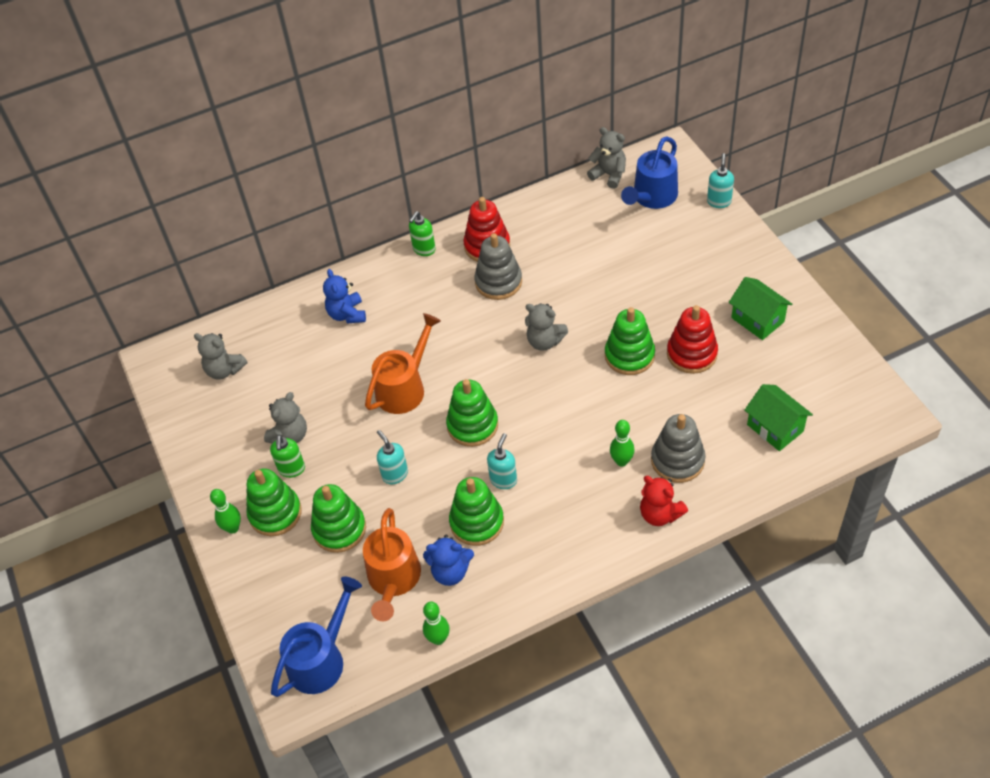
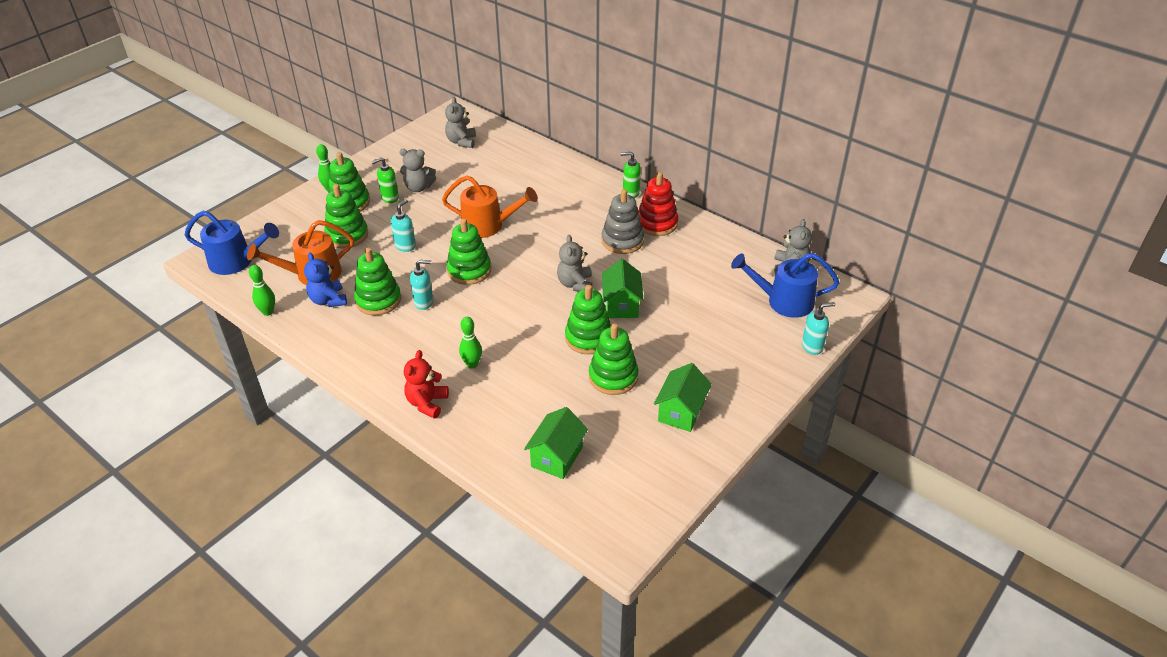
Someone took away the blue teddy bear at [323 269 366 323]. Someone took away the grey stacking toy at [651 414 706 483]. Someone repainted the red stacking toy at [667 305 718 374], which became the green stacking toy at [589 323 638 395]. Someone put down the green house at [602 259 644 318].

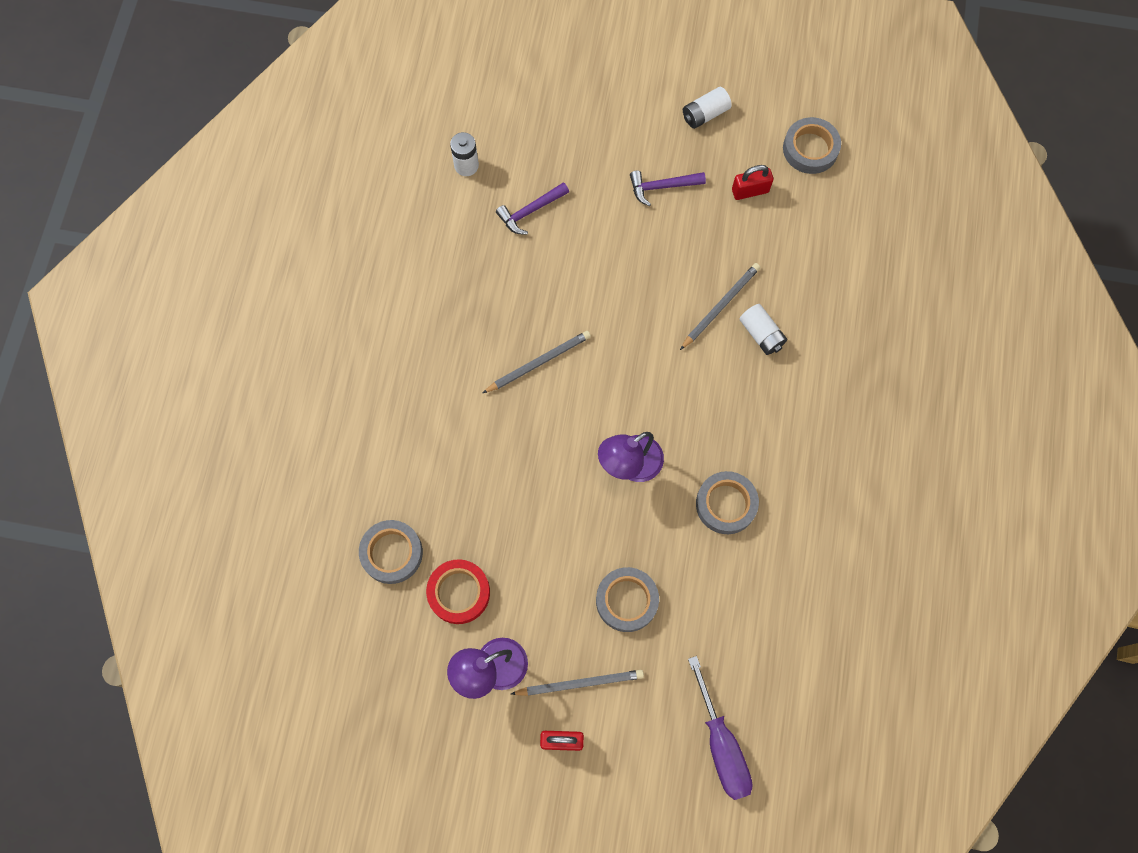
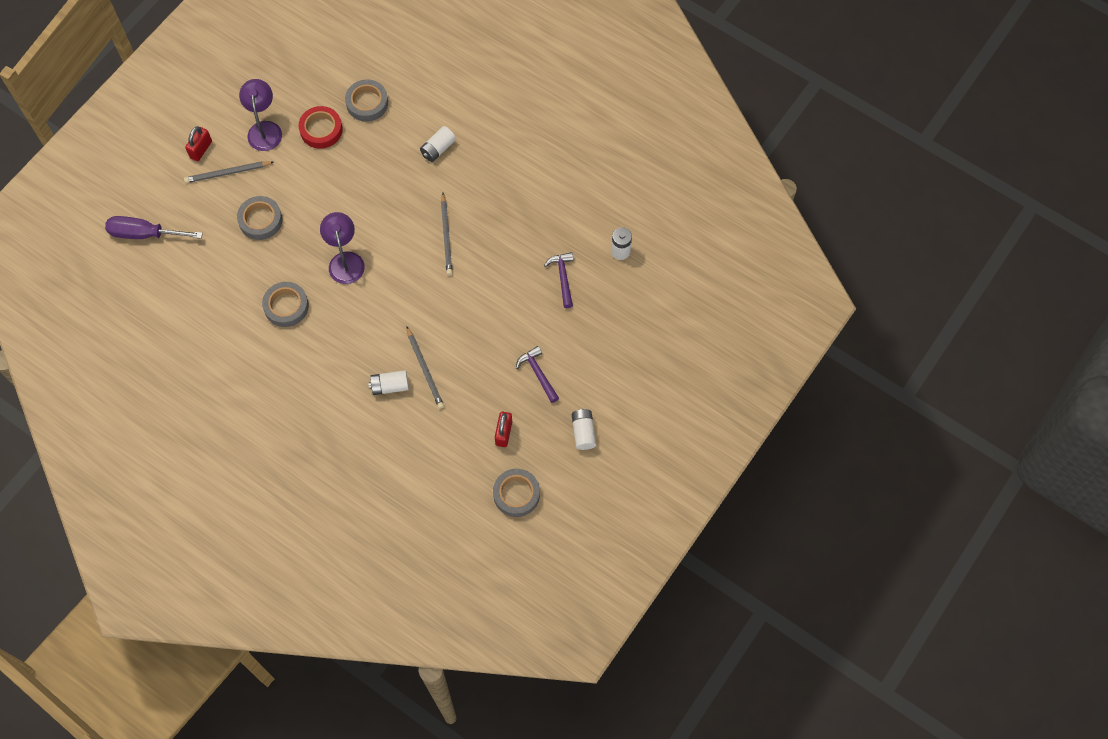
Someone rotated the grey pencil at [511 670 644 696] by 60 degrees clockwise. Someone rotated the purple hammer at [630 171 706 206] by 45 degrees counterclockwise. Someone put down the white battery at [420 126 456 162].

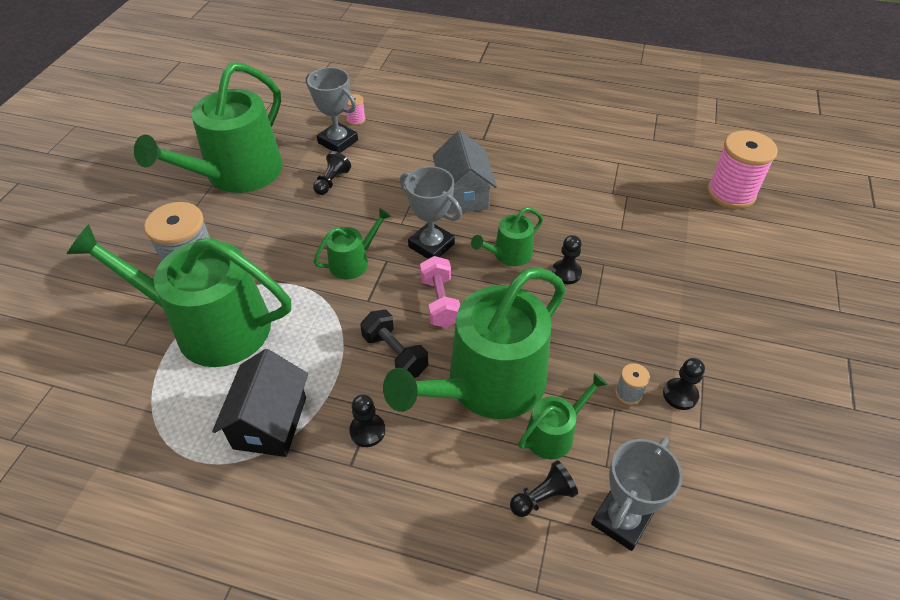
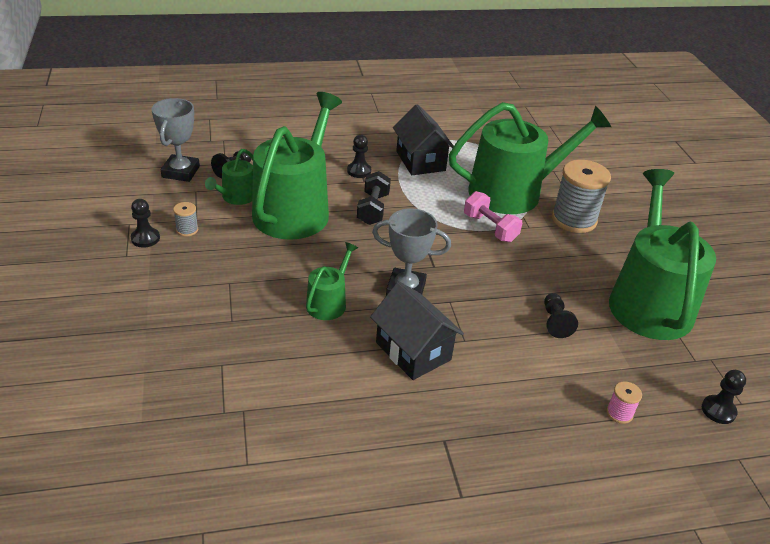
Someone took away the grey trophy at [306 67 358 153]. Someone took away the green watering can at [314 208 391 280]. Someone rotated the black dumbbell at [360 310 428 378] by 75 degrees clockwise. Someone carried the pink dumbbell from [420 256 460 328] to [464 191 522 242]. Someone repainted the grey house at [433 131 497 214], which became the black house at [370 281 464 380]. Someone carried the black pawn from [552 235 582 284] to [702 370 746 424]. Someone took away the pink spool at [707 130 778 209].

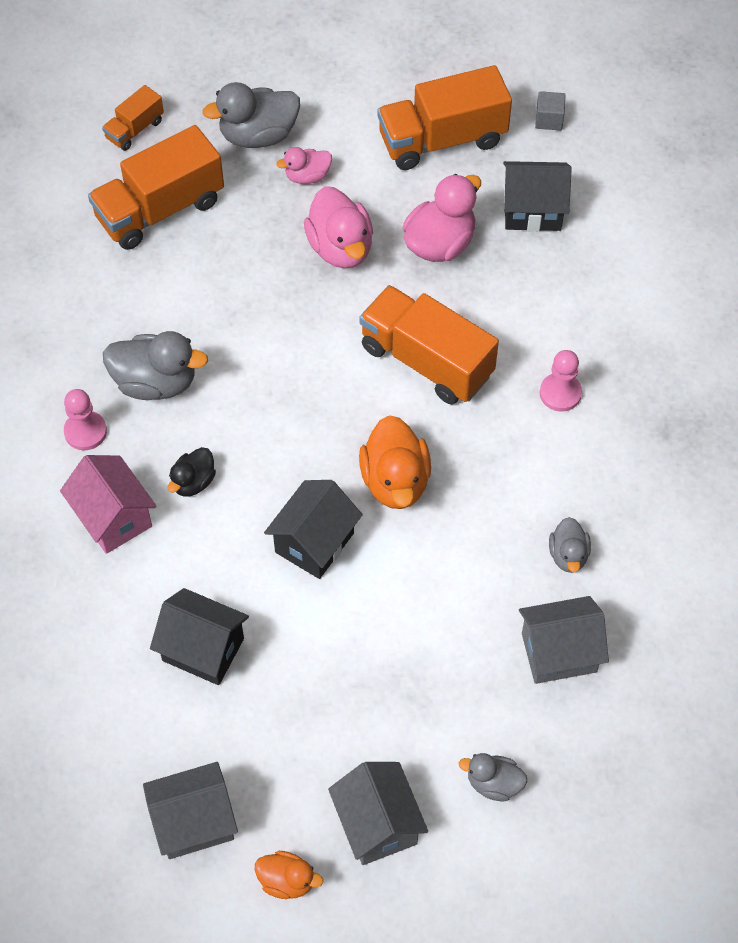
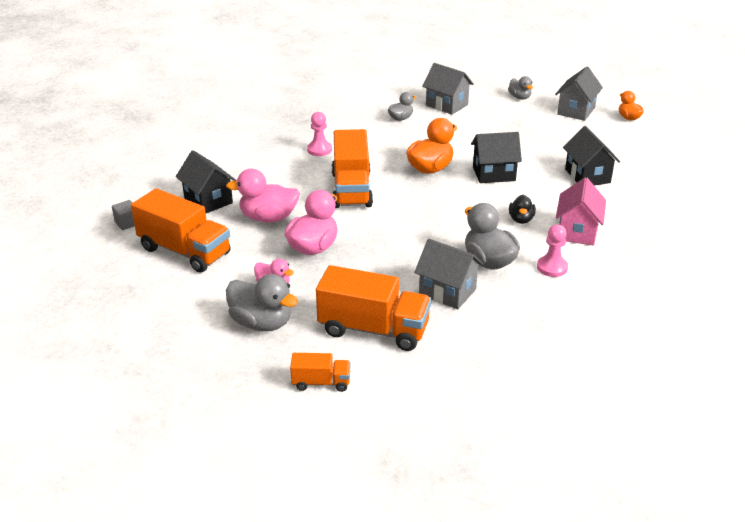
Someone carried the grey house from [143 762 238 859] to [414 239 483 309]. Someone rotated the black duck at [168 447 216 497] by 105 degrees clockwise.

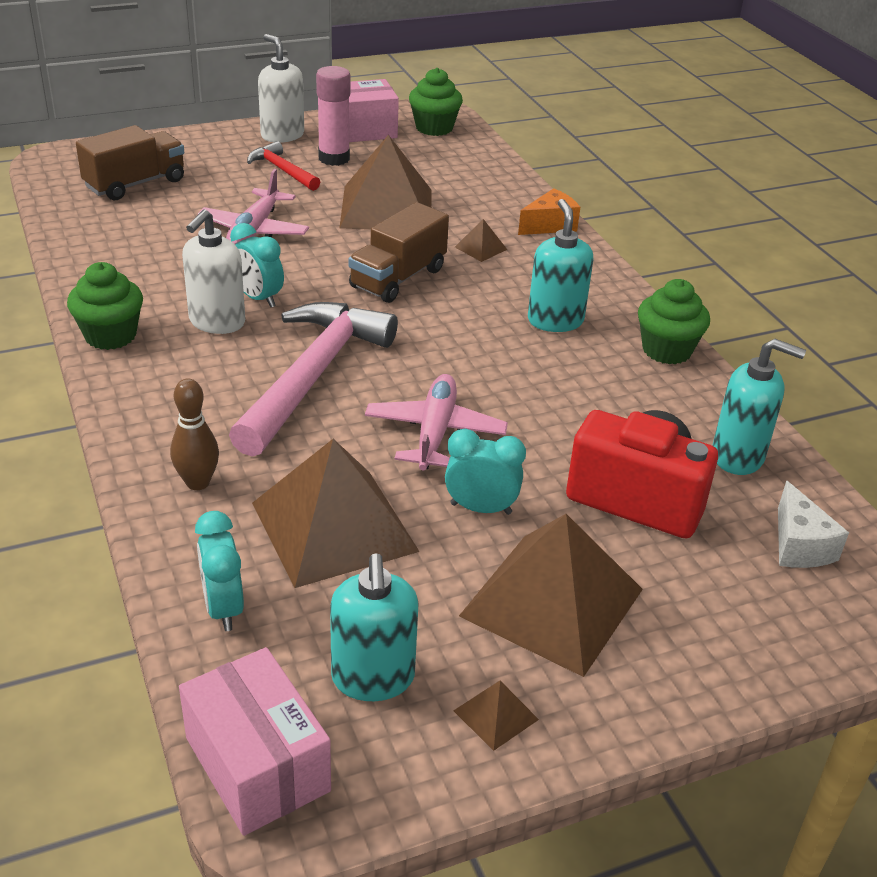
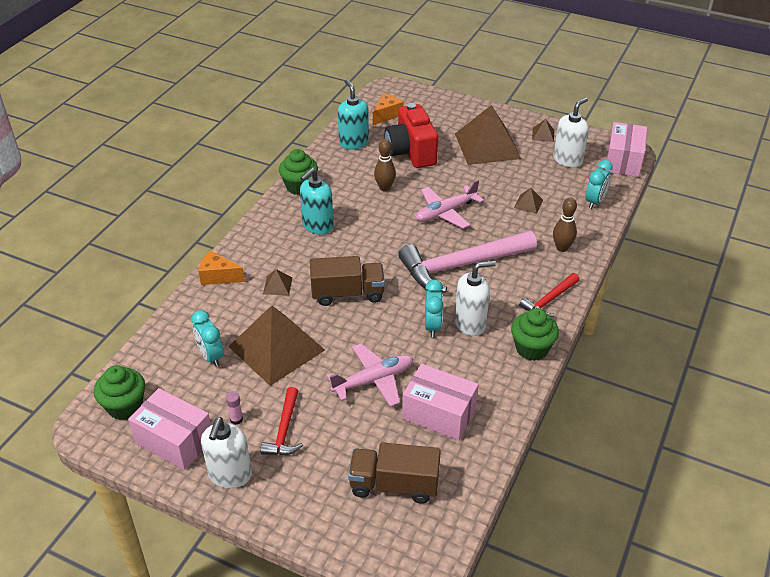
Someone scaled the brown pyramid at [252 439 420 588] by 0.40. Someone scaled the pink glue stick at [316 66 350 166] by 0.46. Someone repainted the turquoise soap dispenser at [330 553 419 701], which became the white soap dispenser at [553 97 589 167]. Someone carried the turquoise clock from [445 429 526 515] to [191 310 224 367]. Someone repainted the white cheese at [778 480 849 568], which became the orange cheese at [373 93 404 125]. Someone put down the brown bowling pin at [374 139 396 191]. Someone put down the pink box at [402 364 479 440]. Someone put down the red hammer at [519 273 579 317].

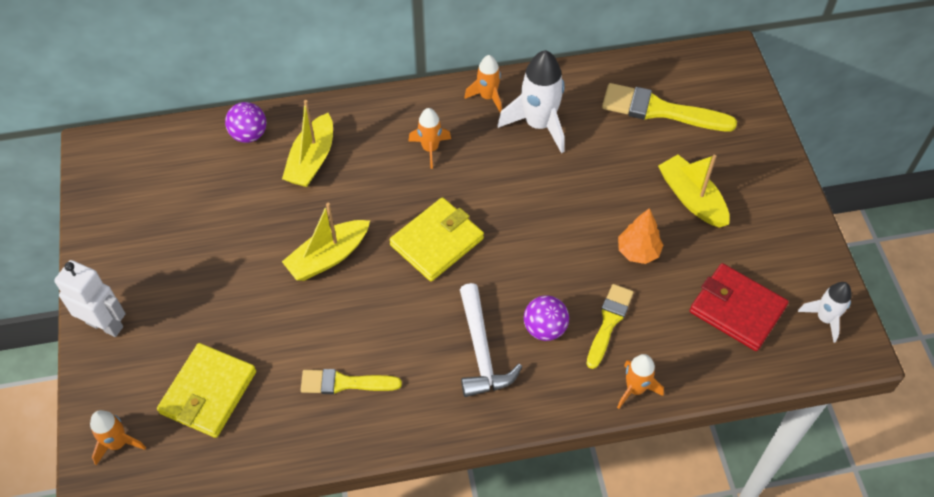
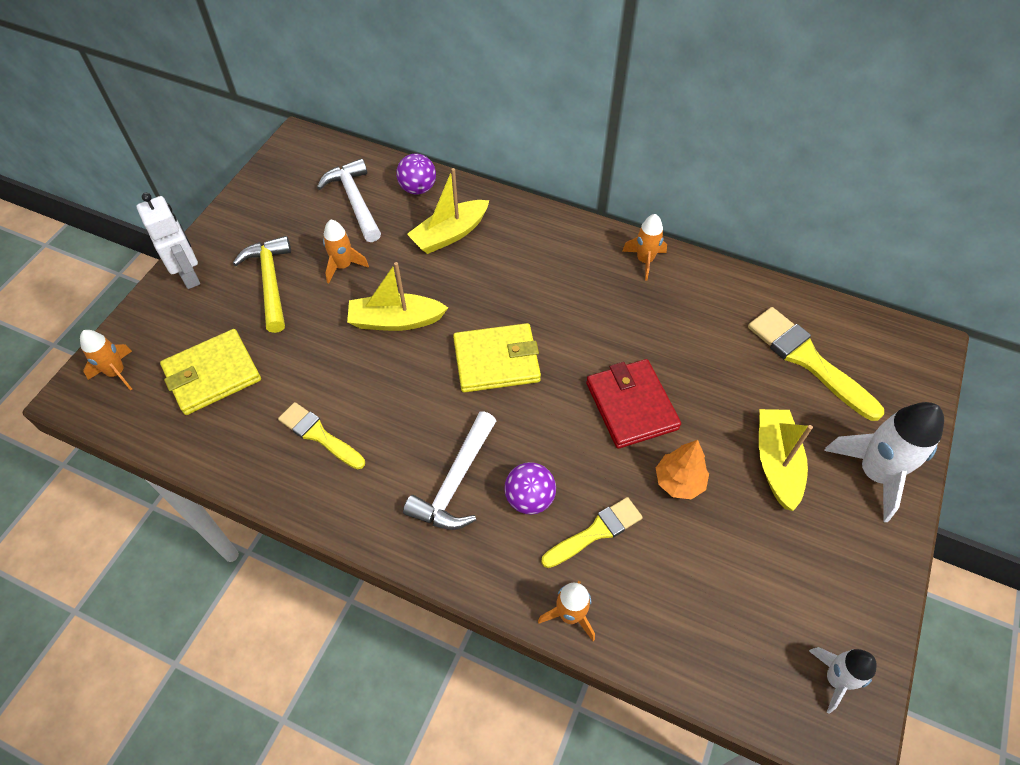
Someone carried the orange rocket from [408 108 451 169] to [323 219 369 284]. Someone carried the white rocket from [498 50 565 153] to [824 402 944 522]. Someone carried the red wallet from [690 263 789 351] to [586 359 681 449]. Someone put down the yellow hammer at [233 236 291 333]. Someone put down the white hammer at [317 158 381 242].

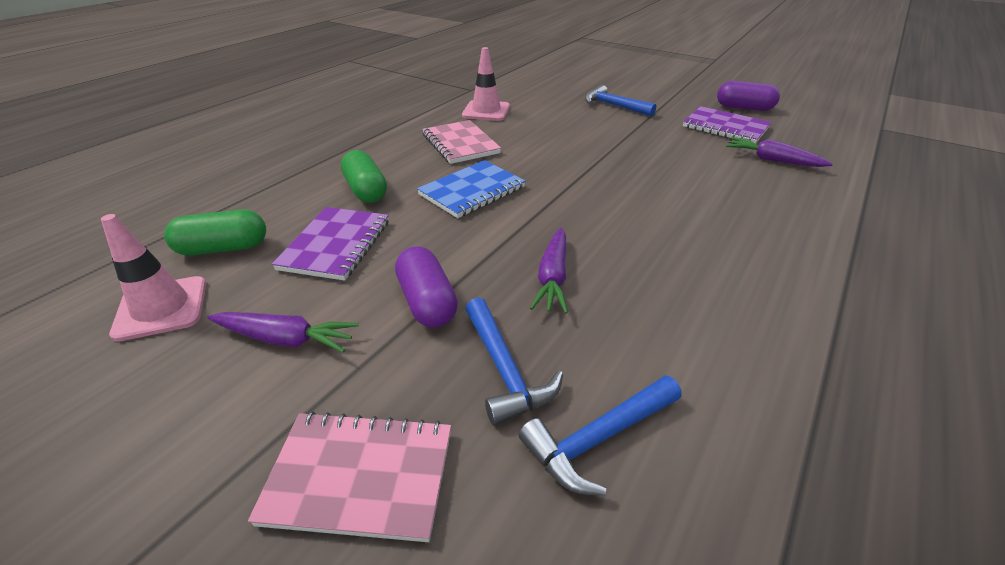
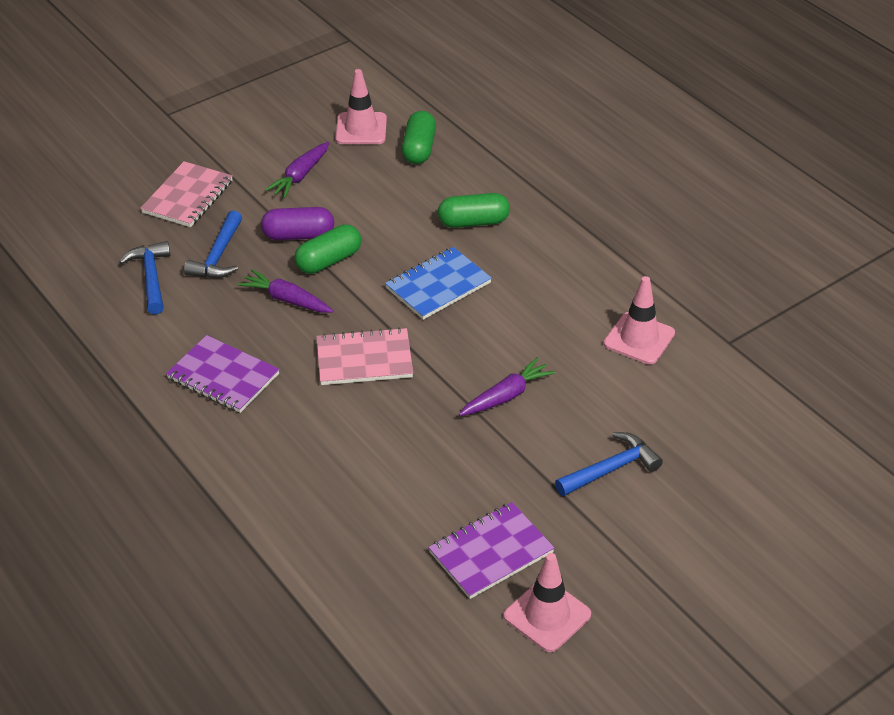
Someone carried the purple notebook from [272 207 389 281] to [166 335 280 413]. Someone rotated the blue notebook at [417 160 526 218] by 75 degrees clockwise. Someone carried the pink notebook from [422 120 501 164] to [316 327 413 385]. Someone rotated the blue hammer at [465 298 563 426] by 75 degrees counterclockwise. Someone swapped the purple capsule at [717 81 780 111] for the pink traffic cone at [504 553 591 652]. Someone carried the purple carrot from [726 137 833 167] to [459 357 555 416]. Someone put down the green capsule at [294 224 361 274].

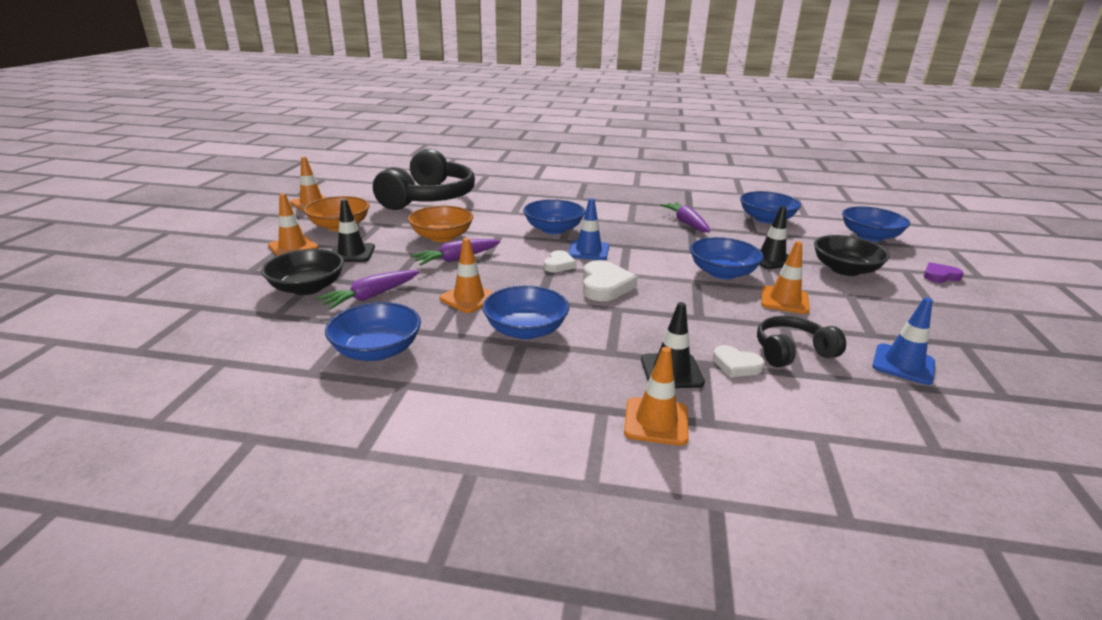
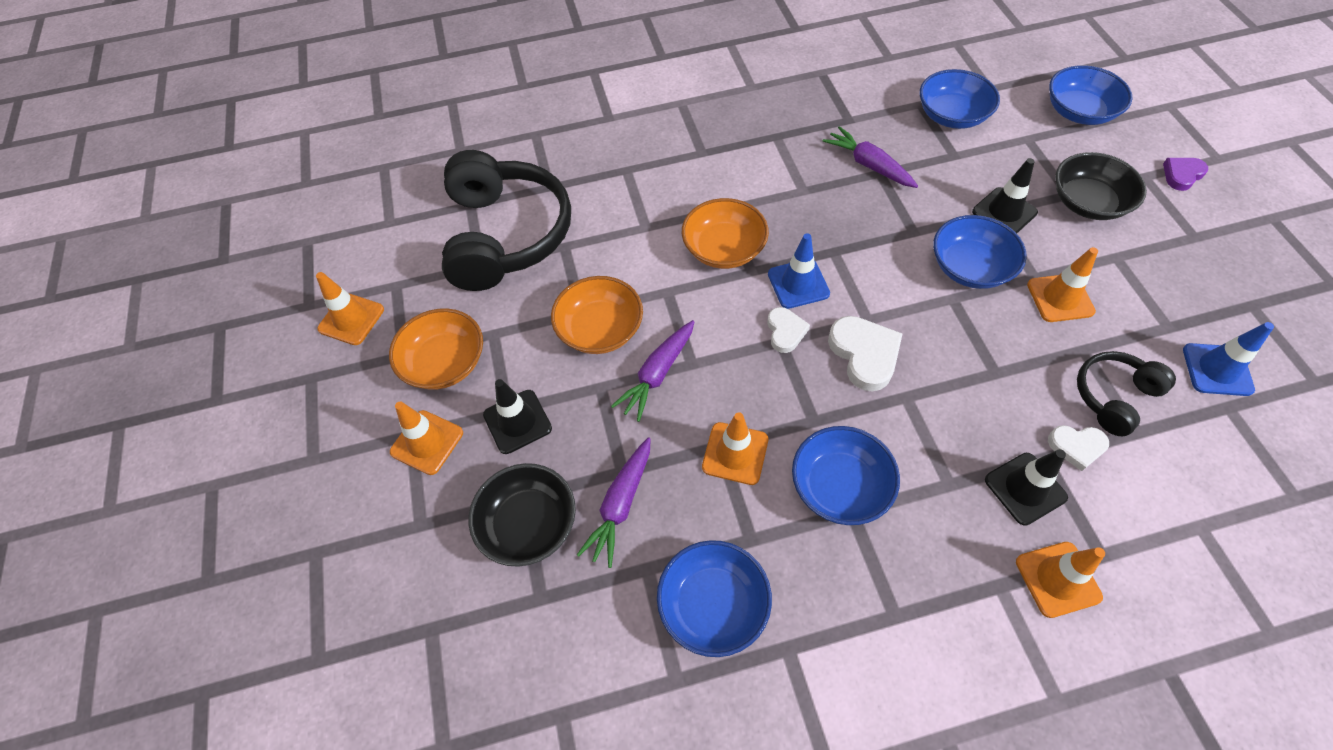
Someone repainted the blue bowl at [523 199 585 234], which became the orange bowl at [682 198 769 269].

